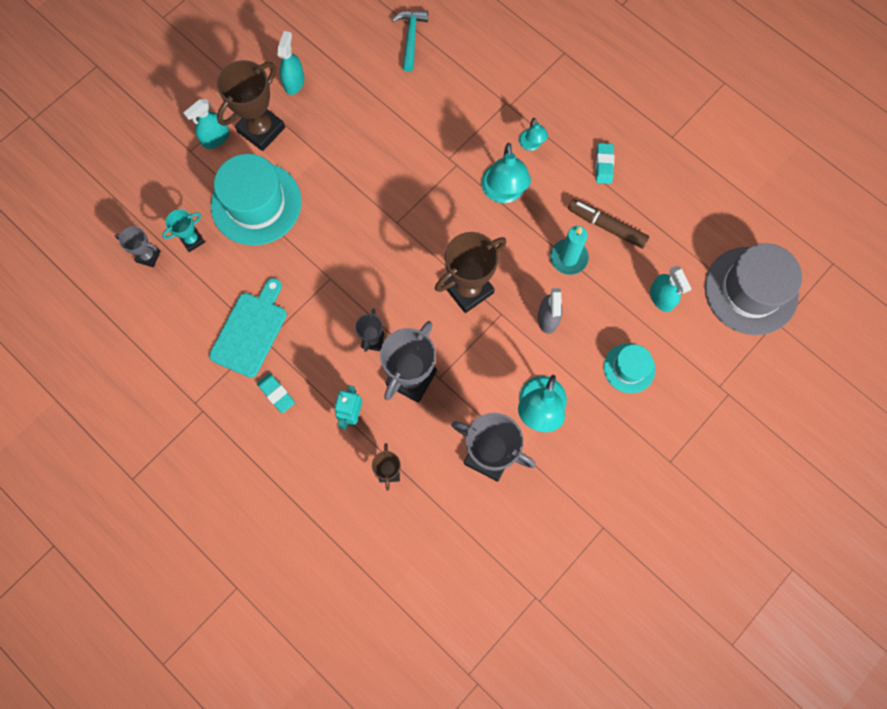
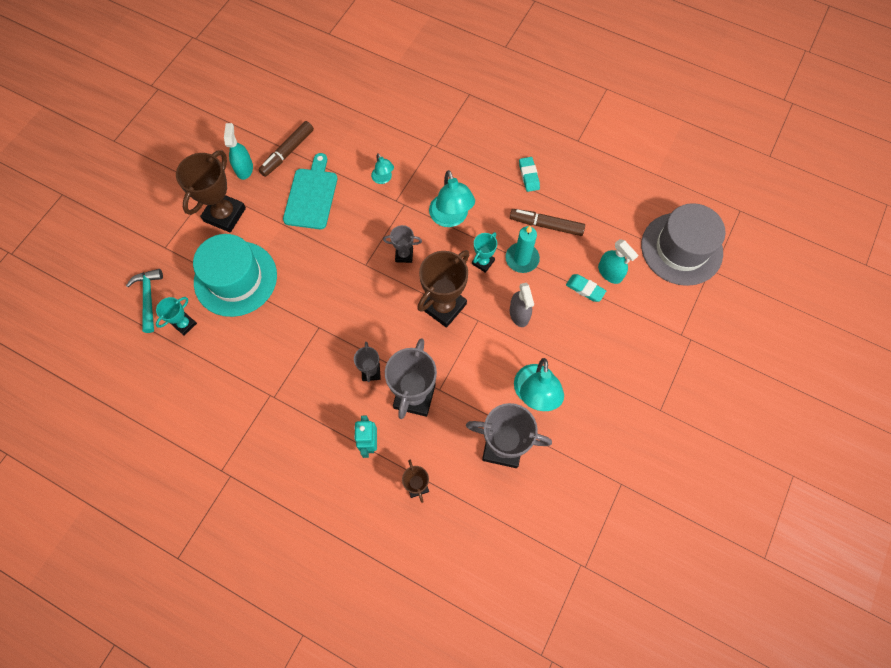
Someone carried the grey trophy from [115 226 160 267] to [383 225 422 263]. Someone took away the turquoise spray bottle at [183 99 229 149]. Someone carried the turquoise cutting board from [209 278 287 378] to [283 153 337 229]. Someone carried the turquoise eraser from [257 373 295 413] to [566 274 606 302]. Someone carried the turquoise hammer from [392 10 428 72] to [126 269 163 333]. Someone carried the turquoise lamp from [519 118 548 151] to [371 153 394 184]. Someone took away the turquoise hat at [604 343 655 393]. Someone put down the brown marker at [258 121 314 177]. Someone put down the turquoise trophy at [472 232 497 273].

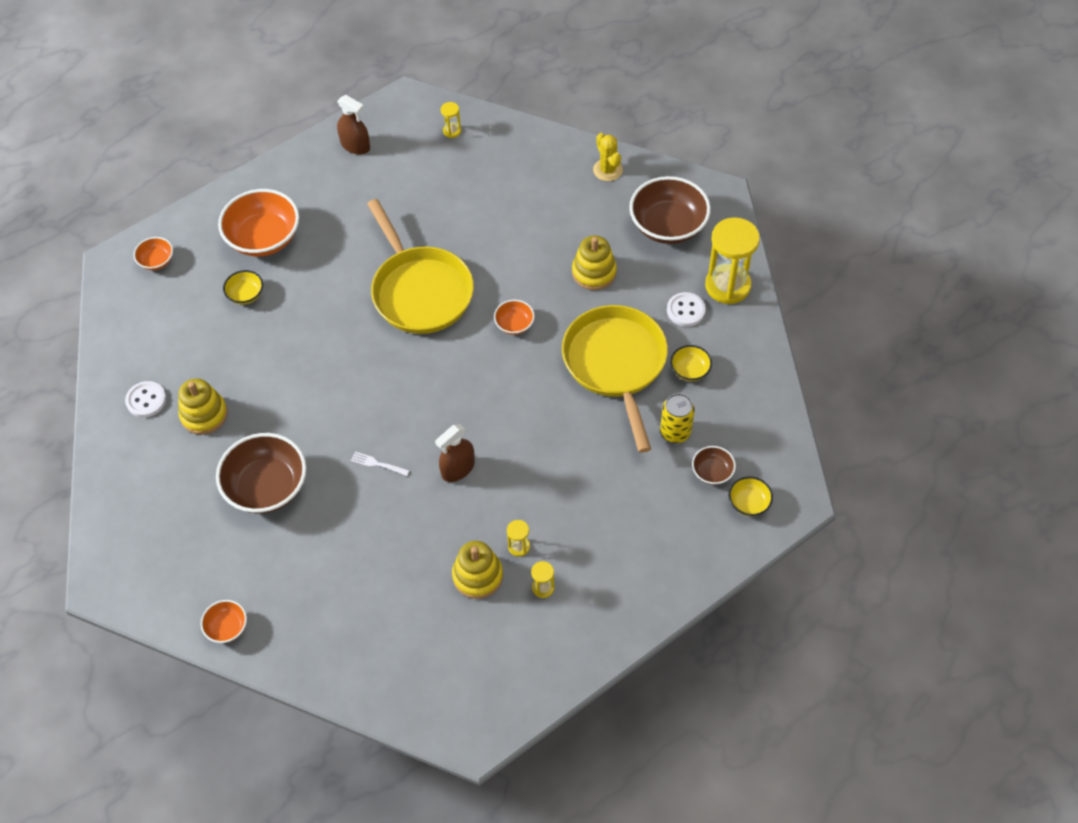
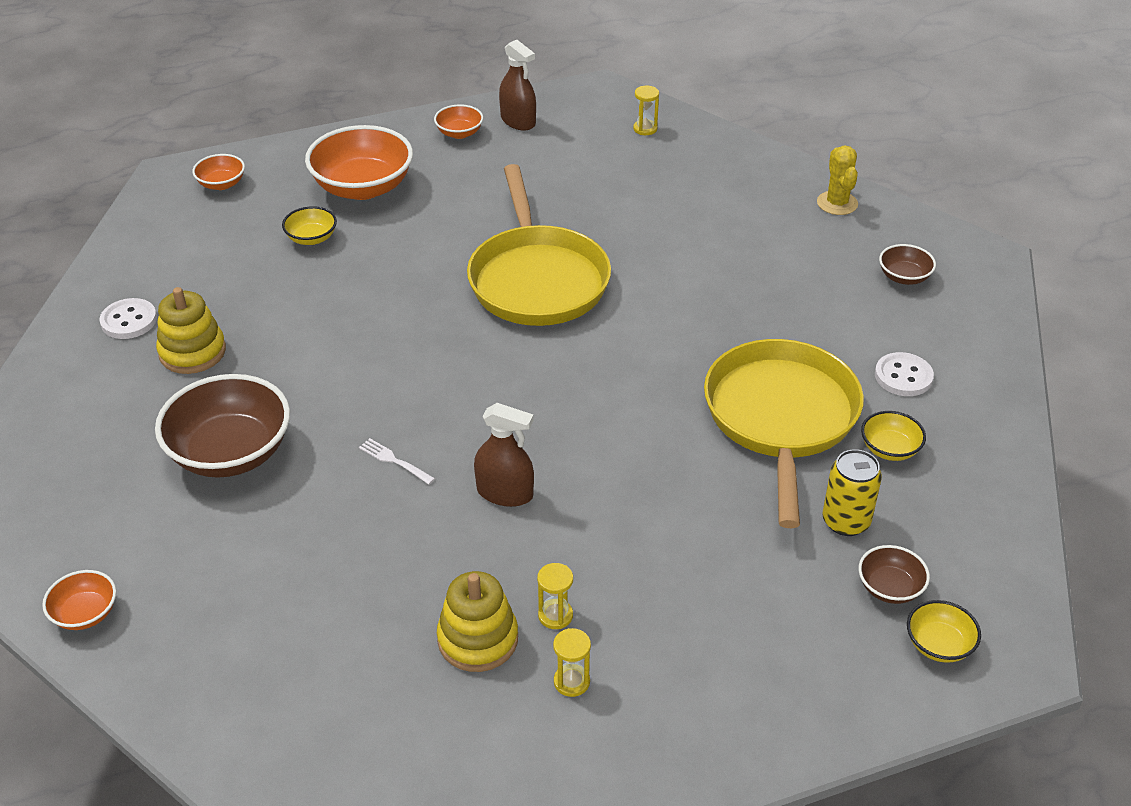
Someone rotated the brown spray bottle at [435 424 475 482] by 135 degrees counterclockwise. Someone carried the orange bowl from [494 300 535 335] to [434 104 483 139]. Someone took away the yellow stacking toy at [572 236 617 290]. Someone scaled the brown bowl at [629 176 711 244] by 0.49. Someone took away the yellow hourglass at [705 217 760 304].

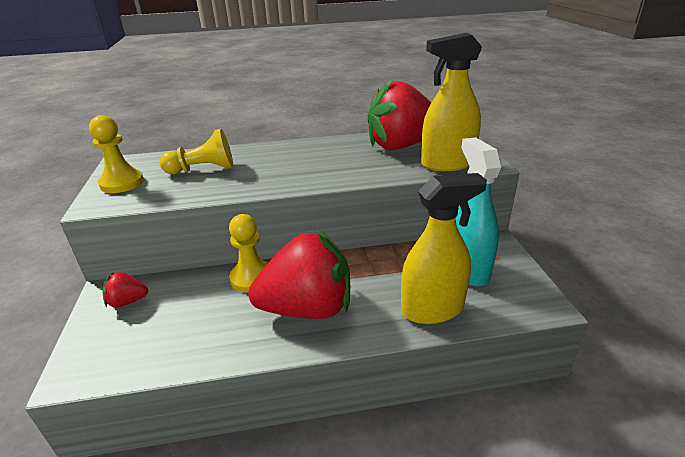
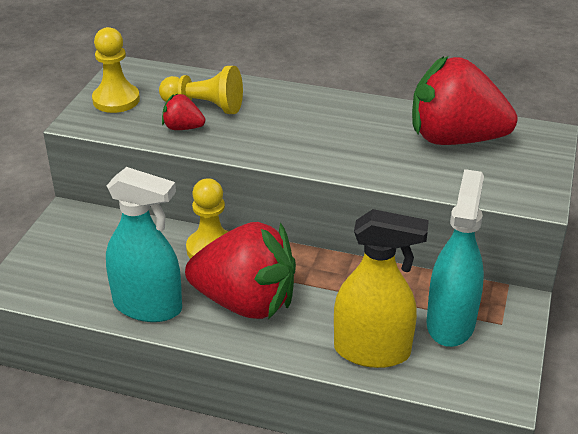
Someone carried the red strawberry from [102 272 148 308] to [162 94 205 130]. Someone took away the yellow spray bottle at [421 33 482 171]. Someone put down the turquoise spray bottle at [106 167 182 322].

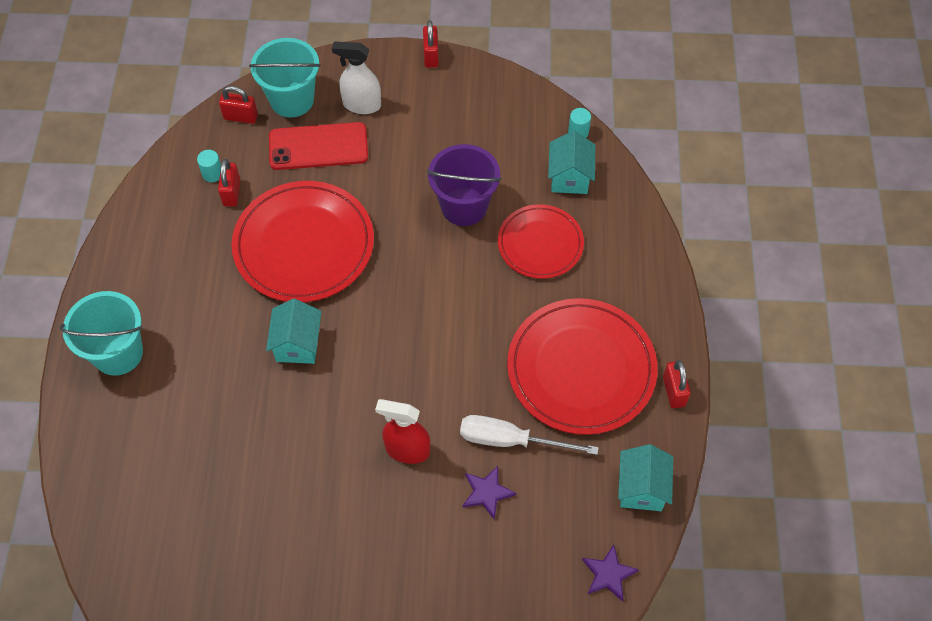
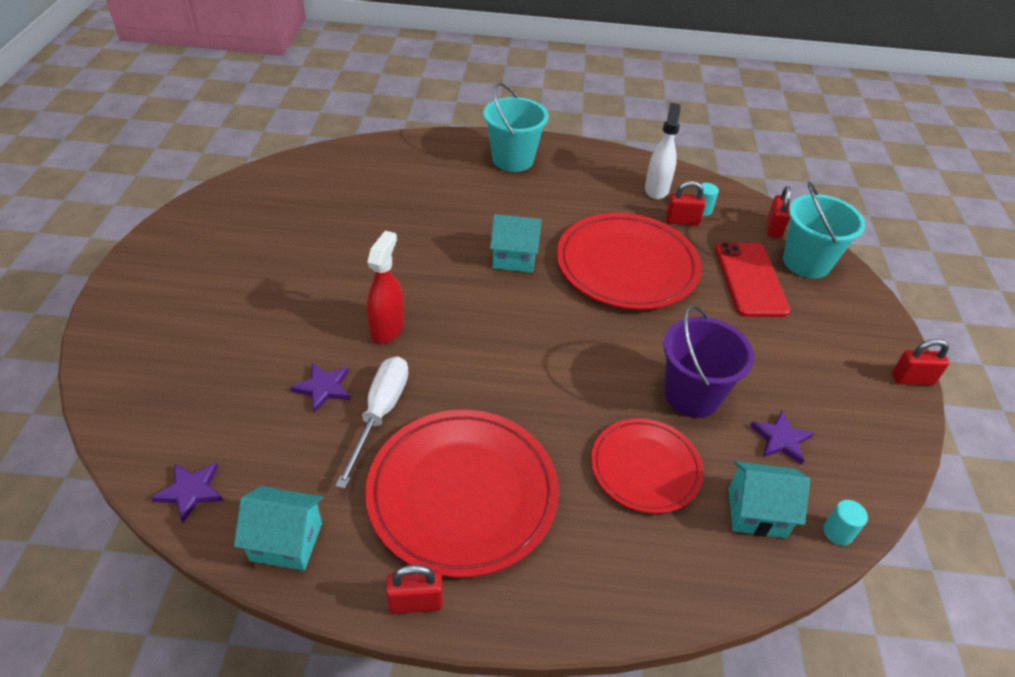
Someone carried the white spray bottle from [332 42 381 114] to [645 103 681 200]. Someone put down the purple star at [750 411 814 465].

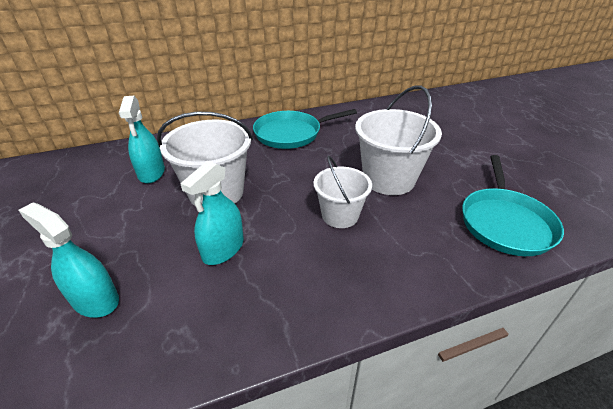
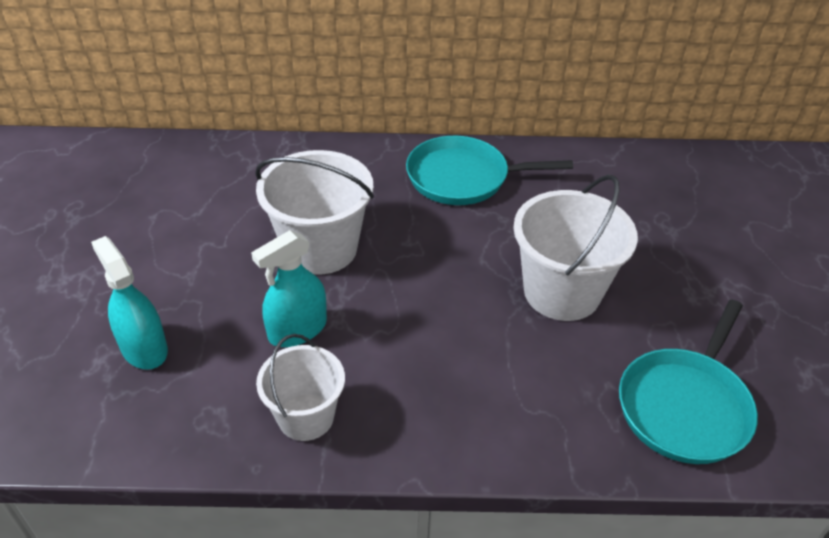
Someone took away the turquoise spray bottle at [119 96 165 183]. Someone carried the white bucket from [314 156 372 228] to [256 334 345 441].

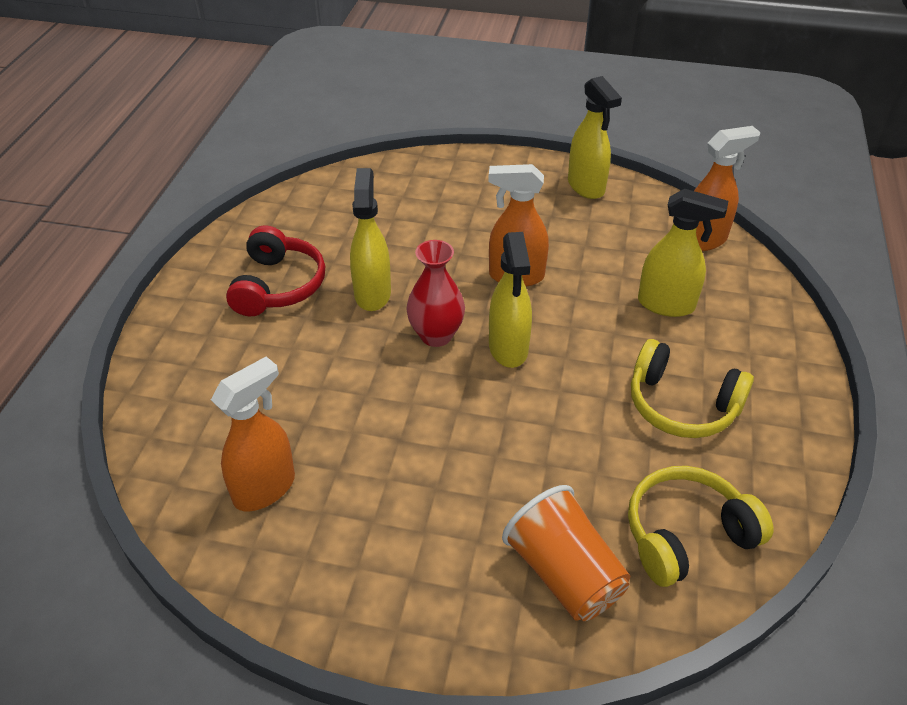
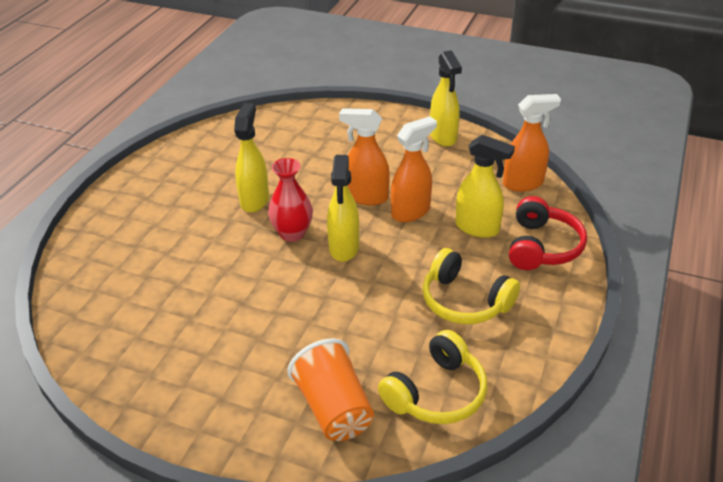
Someone carried the orange spray bottle from [211 357 295 511] to [391 116 437 222]. Someone carried the red headphones from [226 225 325 316] to [509 196 587 270]. Someone rotated the yellow headphones at [628 466 773 587] by 150 degrees clockwise.

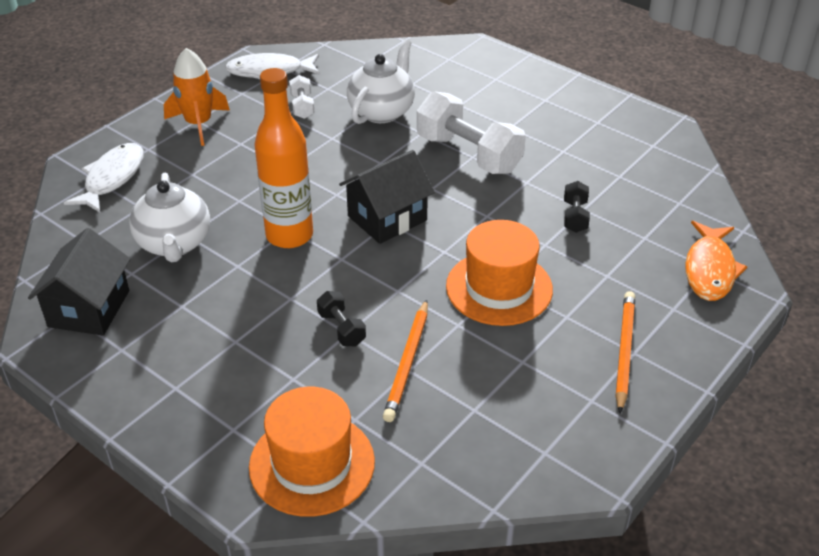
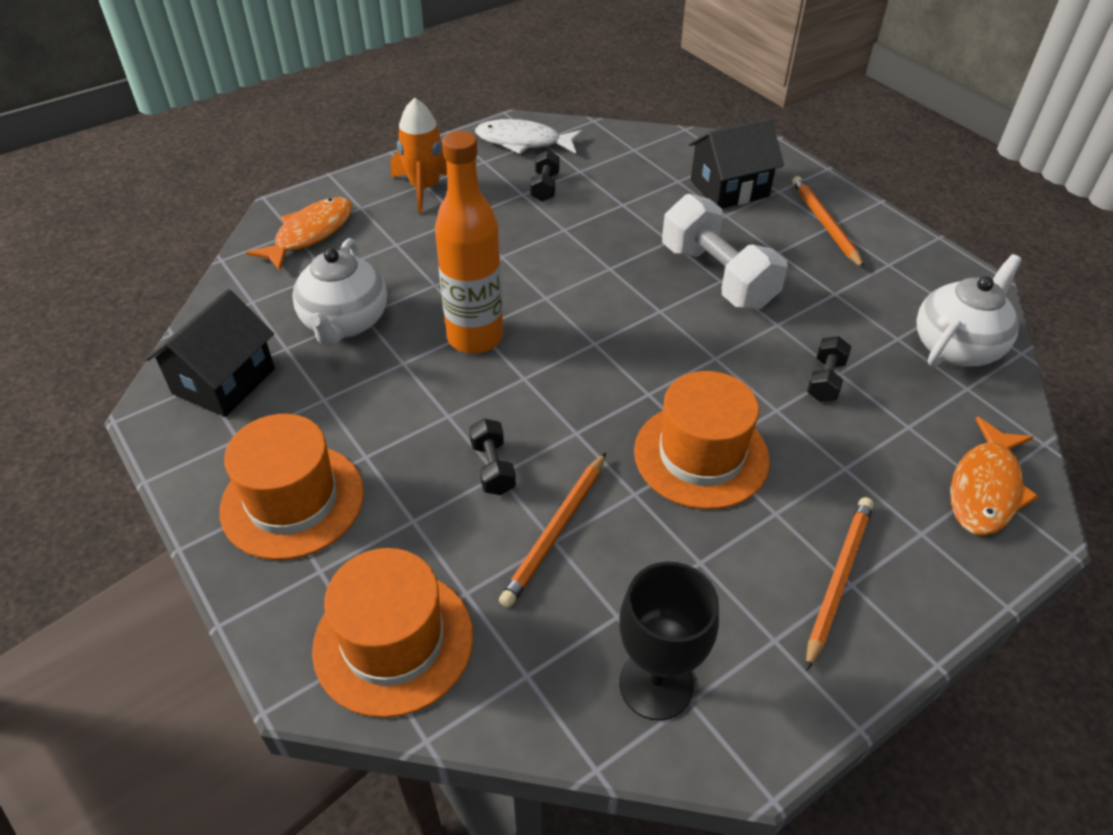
Someone repainted the white fish at [64 143 144 213], which became the orange fish at [246 197 353 271]. Someone repainted the white dumbbell at [289 75 315 119], which became the black dumbbell at [530 150 560 202]. Someone carried the black house from [339 150 435 244] to [688 118 784 208]. Someone carried the white teapot from [347 39 415 124] to [917 254 1022 367]. Someone put down the orange hat at [220 414 364 560]. Someone put down the black goblet at [619 562 719 721]. Someone put down the orange pencil at [792 176 864 269].

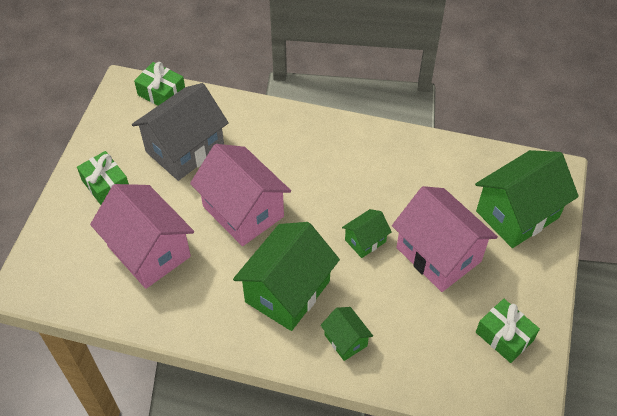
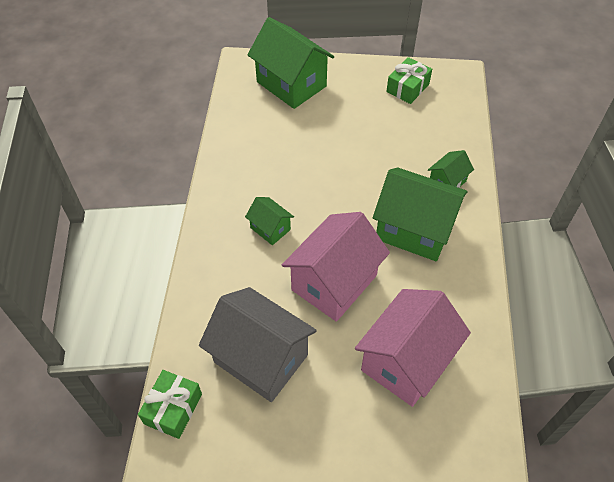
Someone took away the green gift at [77 151 129 205]. Someone carried the green house from [342 209 392 258] to [245 197 294 245]. Someone took away the pink house at [392 186 498 292].

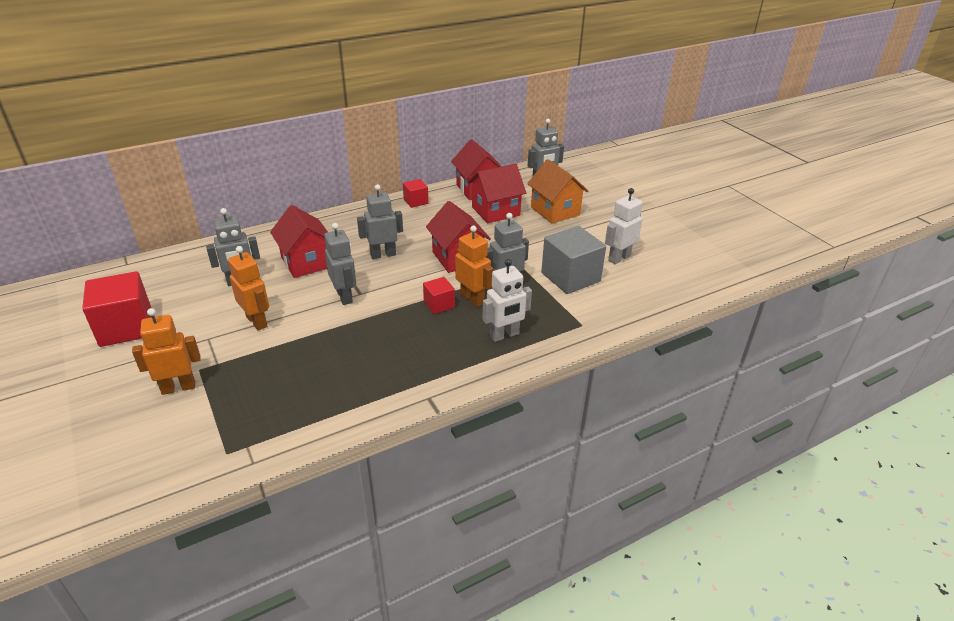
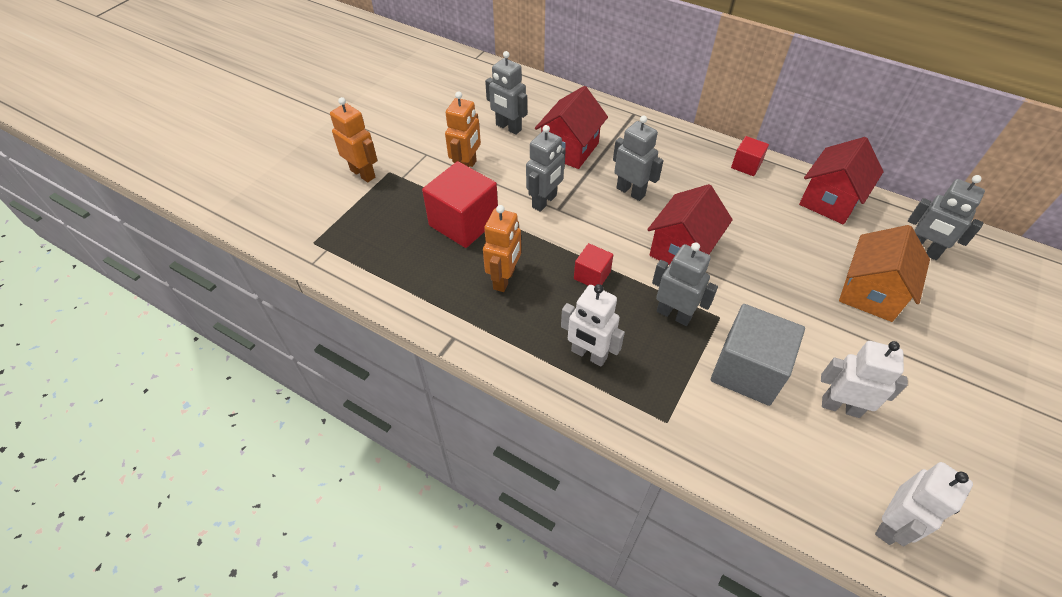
Someone carried the red cube from [82 271 152 347] to [422 161 498 248]. Someone carried the orange robot from [455 225 493 307] to [483 205 521 292]. Someone took away the red house at [468 164 526 223]. Someone put down the white robot at [875 462 973 546].

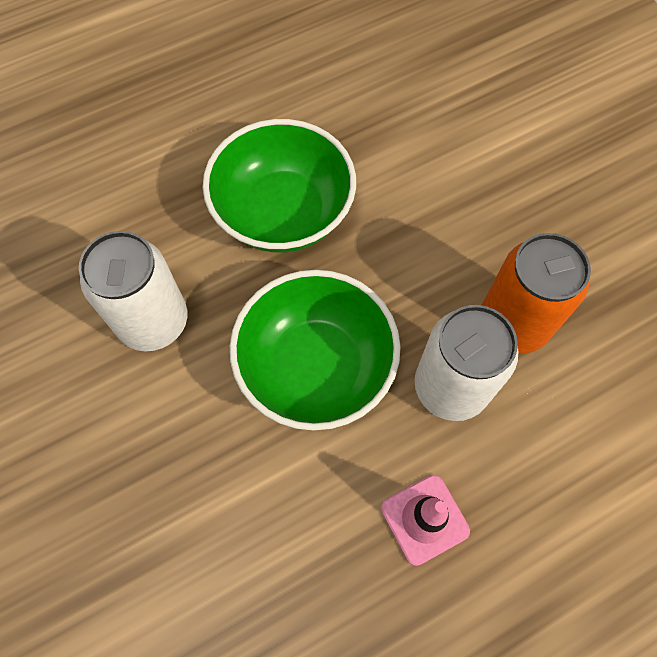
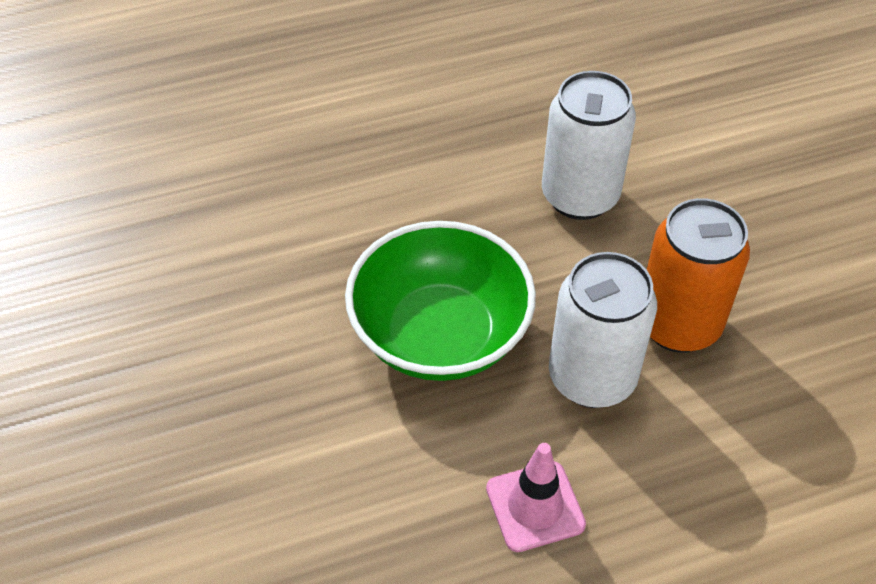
Someone carried the white can from [79 231 187 352] to [542 71 636 220]. Someone took away the green bowl at [203 119 356 252].

